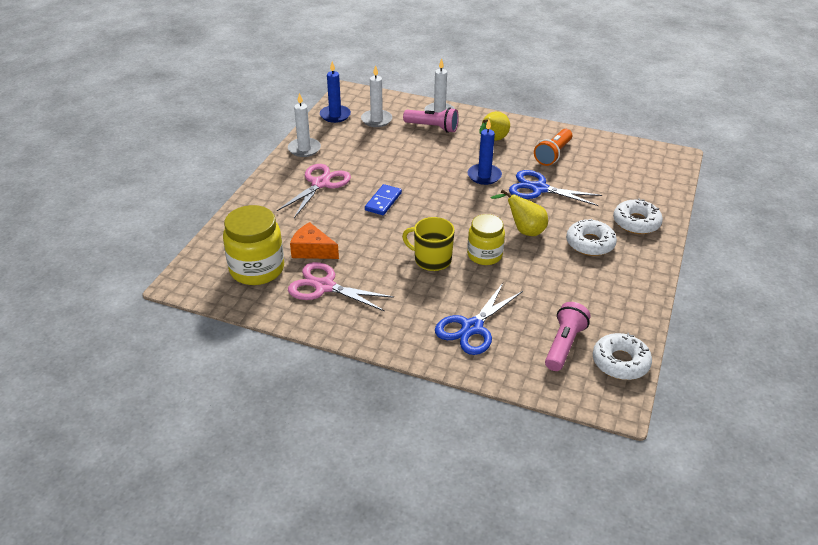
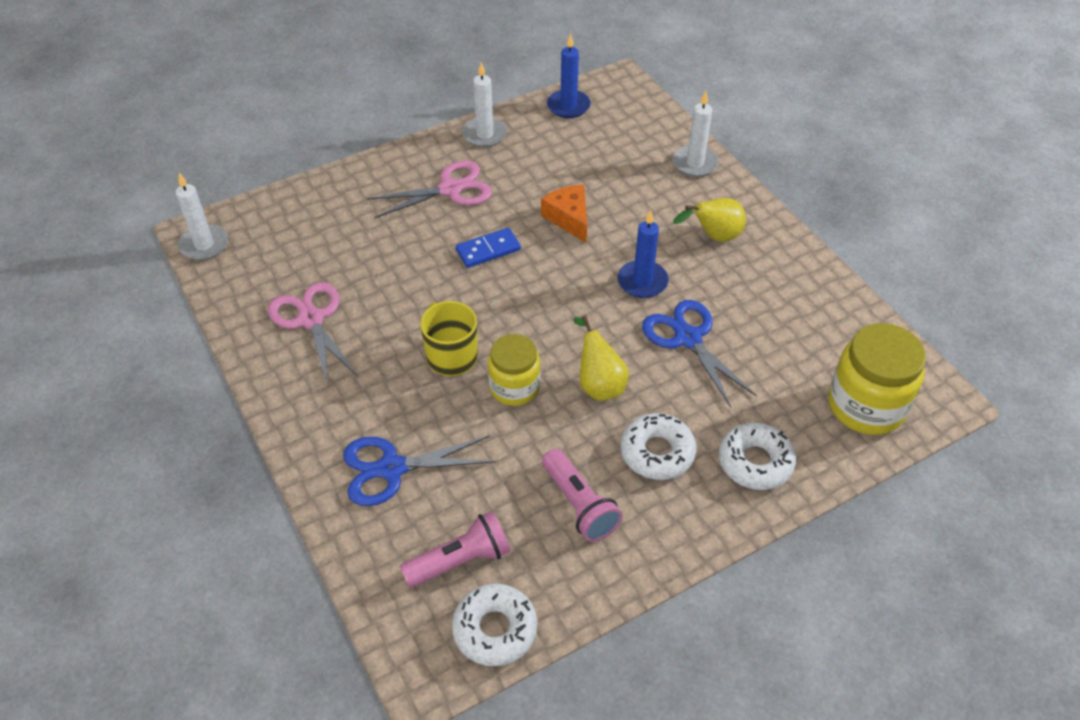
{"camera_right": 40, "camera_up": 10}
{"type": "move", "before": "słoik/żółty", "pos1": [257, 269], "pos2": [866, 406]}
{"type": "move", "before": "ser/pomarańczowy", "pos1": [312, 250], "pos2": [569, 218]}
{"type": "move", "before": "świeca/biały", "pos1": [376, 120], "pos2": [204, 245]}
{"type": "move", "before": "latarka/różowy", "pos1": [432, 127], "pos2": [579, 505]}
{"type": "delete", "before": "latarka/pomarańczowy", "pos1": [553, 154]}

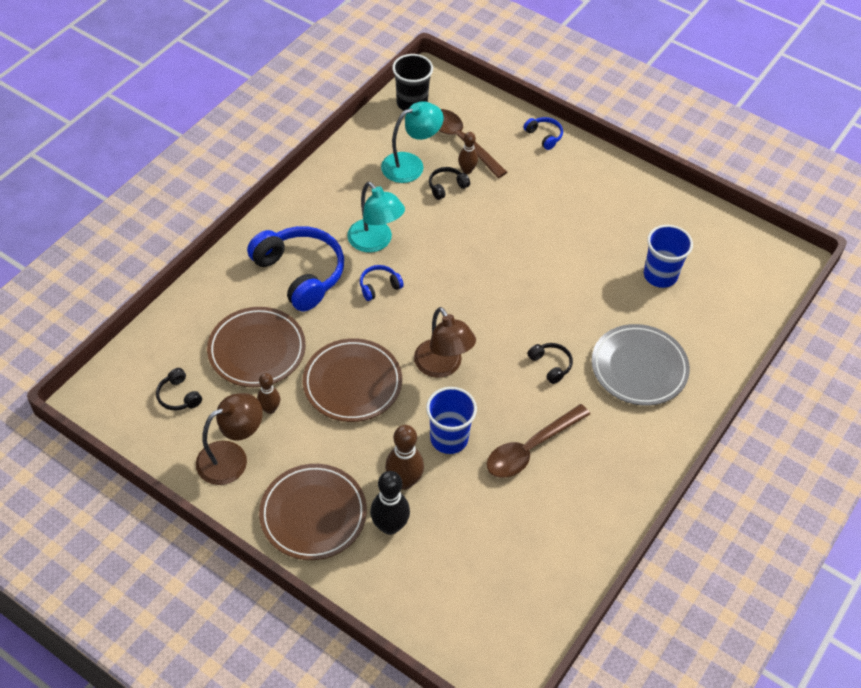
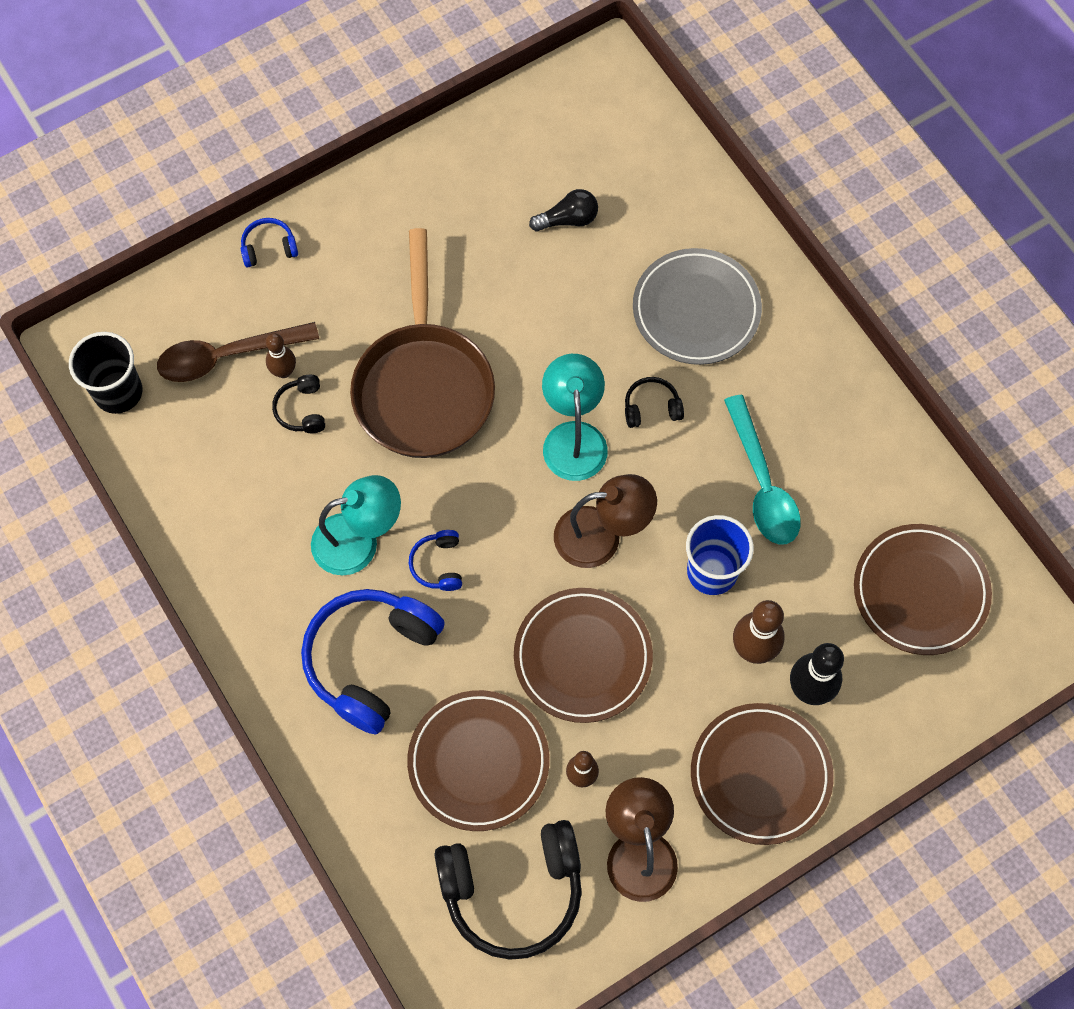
{"camera_right": -65, "camera_up": 15}
{"type": "resize", "before": "słuchawki/czarny", "pos1": [179, 396], "pos2": [513, 890], "scale": 2.23}
{"type": "rotate", "before": "słuchawki/niebieski", "pos1": [300, 274], "pos2": [371, 660], "turn": -45}
{"type": "move", "before": "lampka/turkusowy", "pos1": [411, 164], "pos2": [573, 437]}
{"type": "recolor", "before": "łyżka/brązowy", "after": "łyżka/turkusowy", "pos1": [530, 448], "pos2": [762, 484]}
{"type": "replace", "before": "szklanka/niebieski", "after": "żarówka/czarny", "pos1": [660, 275], "pos2": [568, 219]}
{"type": "insert", "after": "patelnia/brązowy", "pos2": [423, 386]}
{"type": "insert", "after": "talerz/brązowy", "pos2": [920, 591]}

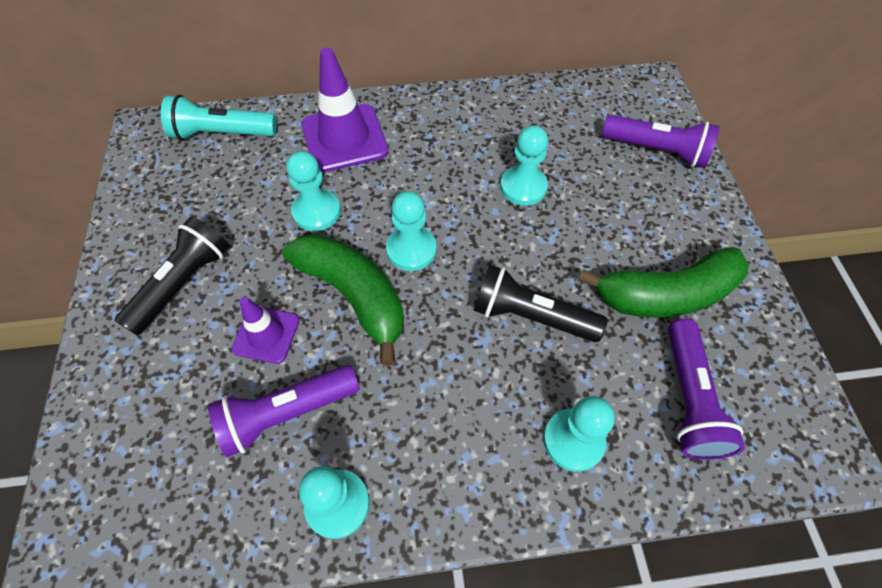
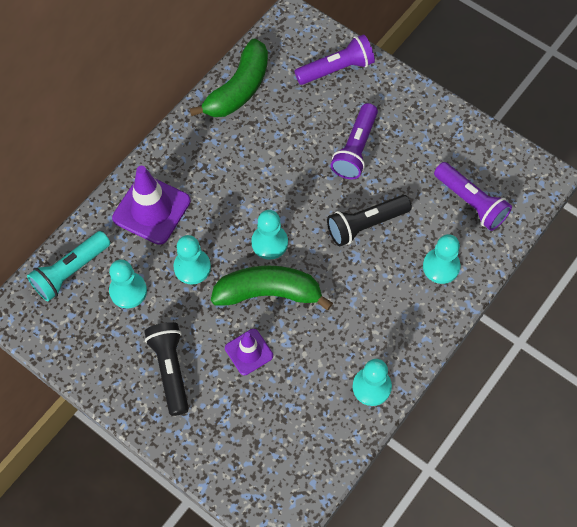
{"camera_right": -45, "camera_up": 5}
{"type": "move", "before": "latarka/fioletowy", "pos1": [287, 413], "pos2": [355, 149]}
{"type": "move", "before": "pionek/turkusowy", "pos1": [523, 187], "pos2": [128, 291]}
{"type": "move", "before": "banan/zielony", "pos1": [665, 294], "pos2": [238, 89]}

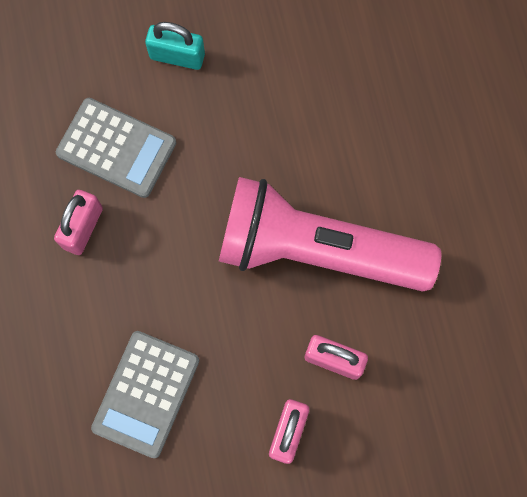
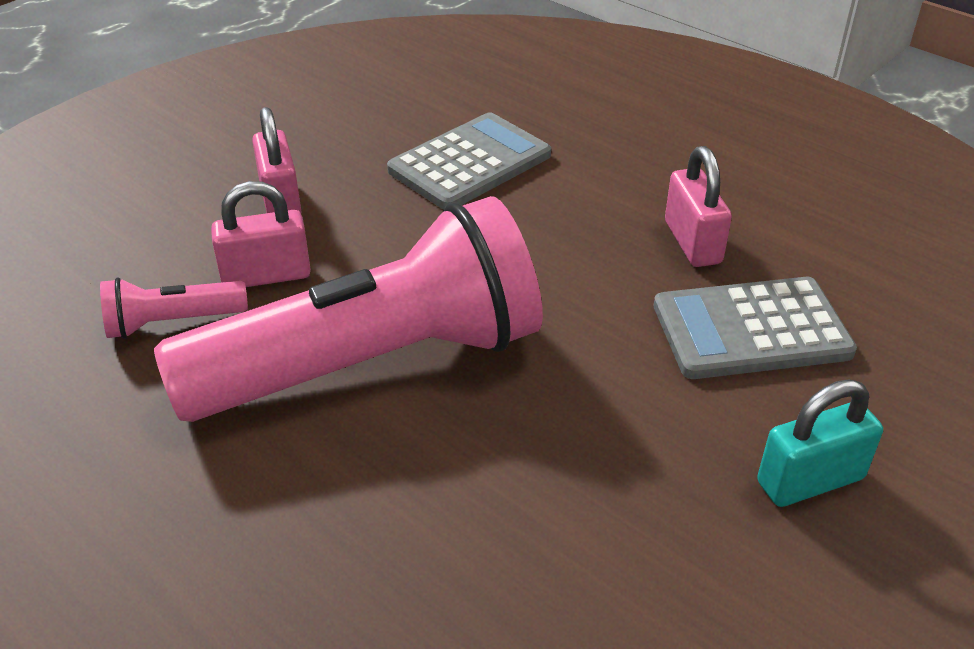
{"camera_right": 145, "camera_up": -35}
{"type": "rotate", "before": "kalkulator/szary", "pos1": [146, 394], "pos2": [469, 163], "turn": 60}
{"type": "insert", "after": "latarka/różowy", "pos2": [172, 322]}

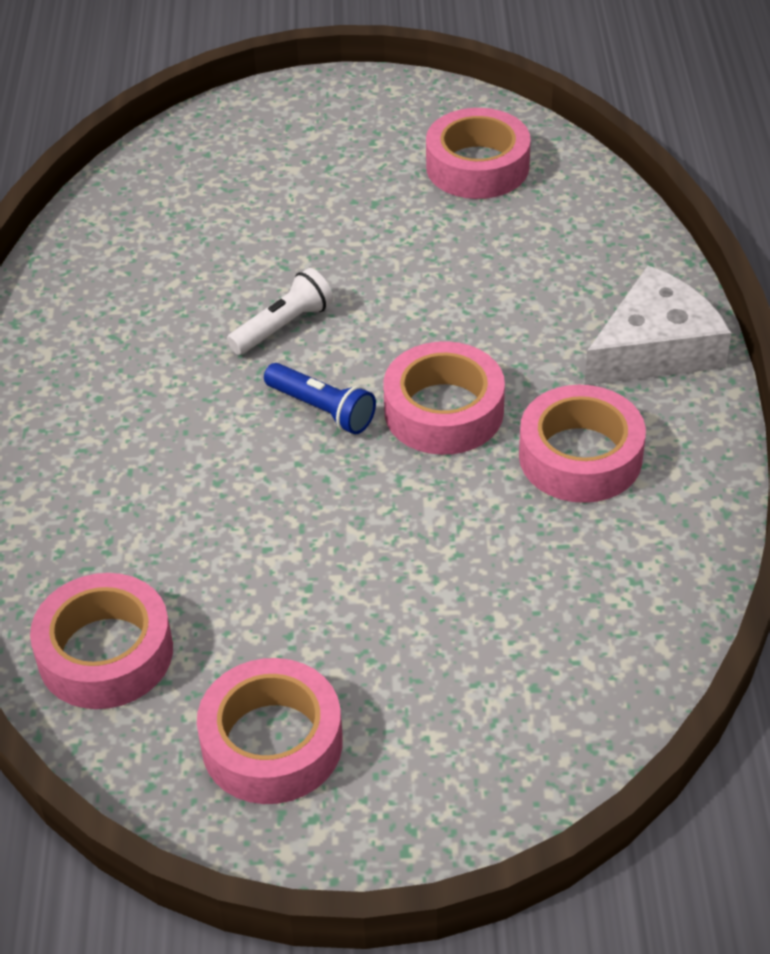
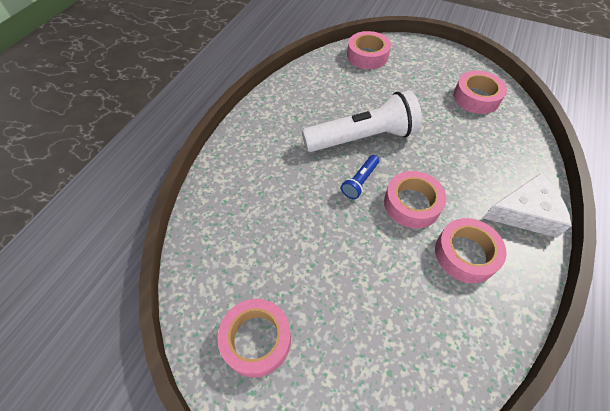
{"camera_right": 25, "camera_up": 10}
{"type": "move", "before": "taśma klejąca/różowy", "pos1": [105, 653], "pos2": [367, 56]}
{"type": "resize", "before": "latarka/biały", "pos1": [283, 326], "pos2": [362, 138], "scale": 2.23}
{"type": "rotate", "before": "latarka/niebieski", "pos1": [322, 409], "pos2": [360, 181], "turn": 60}

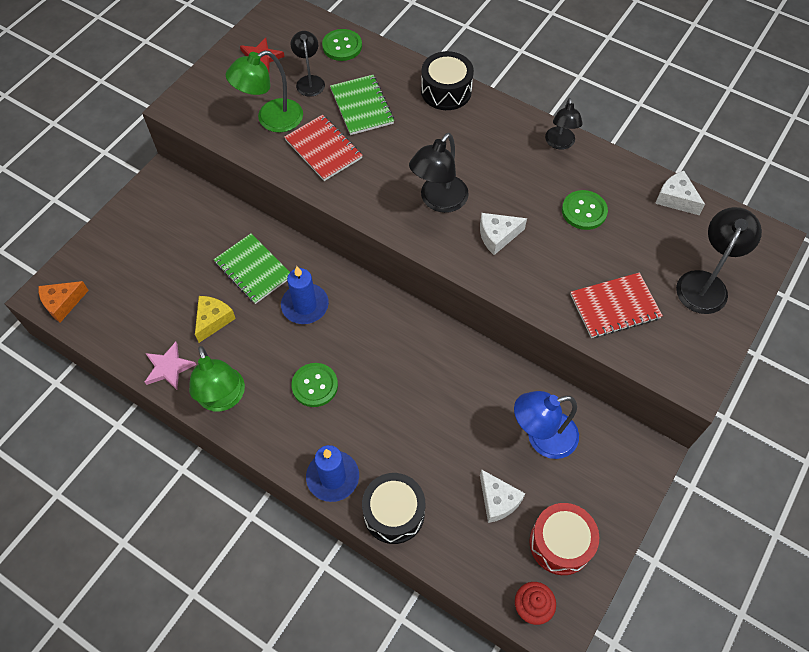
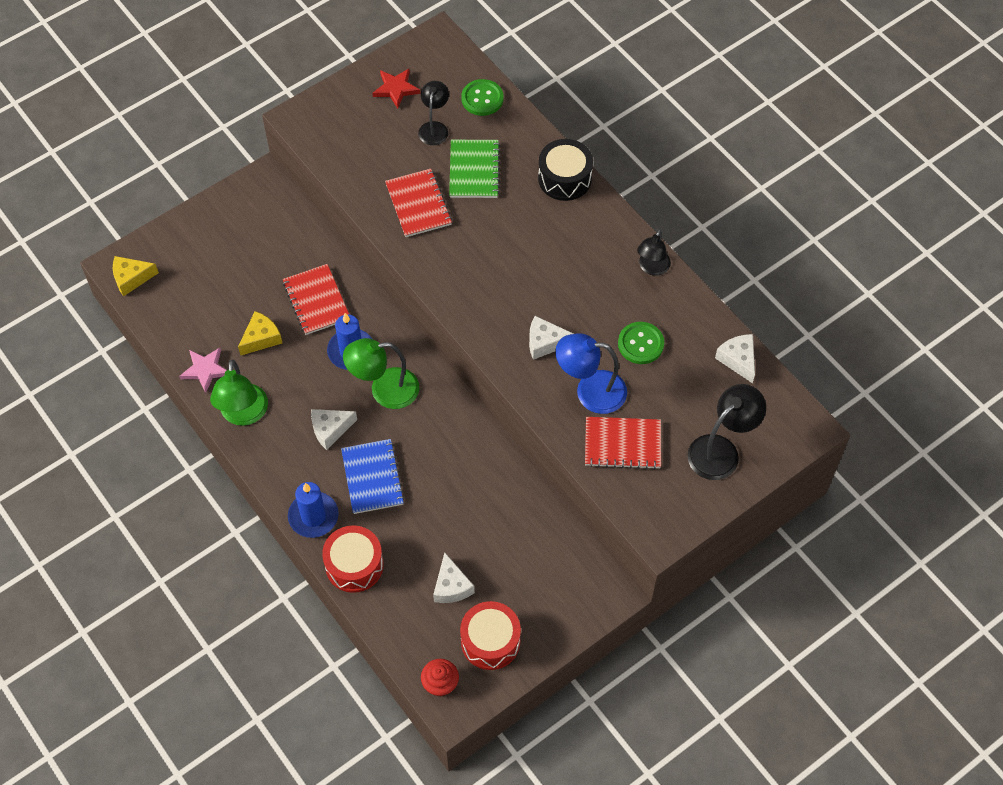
{"camera_right": 20, "camera_up": 0}
{"type": "recolor", "before": "ser/pomarańczowy", "after": "ser/żółty", "pos1": [62, 303], "pos2": [131, 278]}
{"type": "recolor", "before": "zeszyt/zielony", "after": "zeszyt/czerwony", "pos1": [253, 270], "pos2": [316, 301]}
{"type": "move", "before": "lampka/zielony", "pos1": [271, 119], "pos2": [384, 390]}
{"type": "replace", "before": "guzik/zielony", "after": "ser/biały", "pos1": [315, 385], "pos2": [330, 429]}
{"type": "recolor", "before": "bęben/czarny", "after": "bęben/czerwony", "pos1": [394, 513], "pos2": [354, 565]}
{"type": "delete", "before": "lampka/czarny", "pos1": [438, 201]}
{"type": "move", "before": "lampka/niebieski", "pos1": [542, 438], "pos2": [590, 391]}
{"type": "insert", "after": "zeszyt/niebieski", "pos2": [372, 477]}

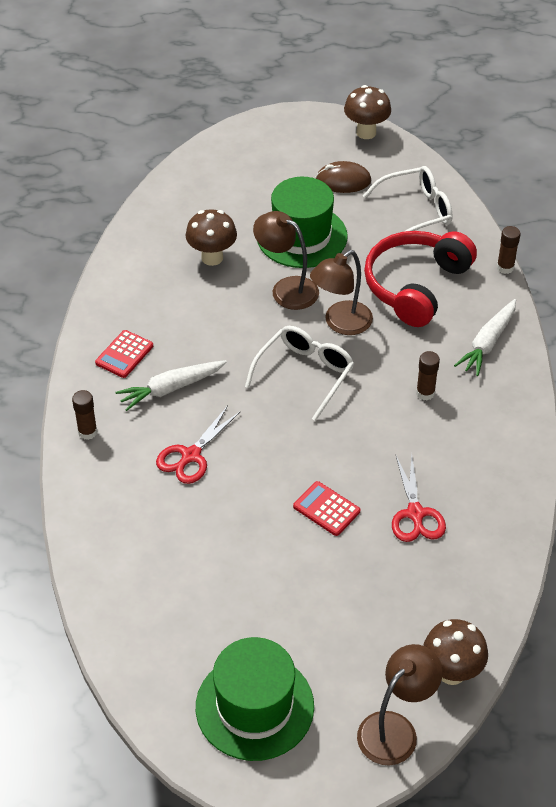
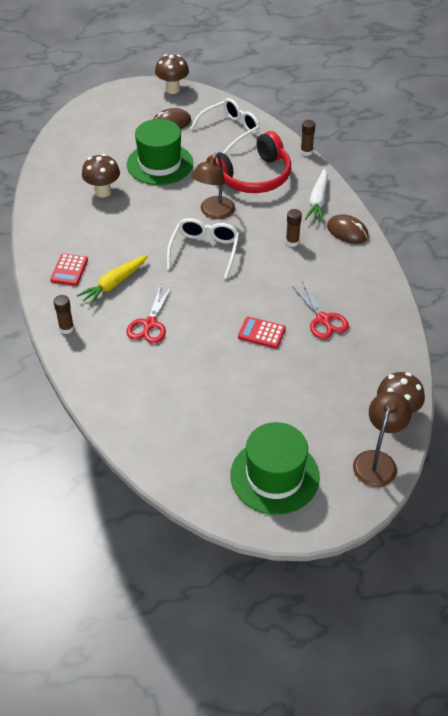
{"camera_right": -20, "camera_up": 0}
{"type": "recolor", "before": "marchewka/biały", "after": "marchewka/żółty", "pos1": [171, 388], "pos2": [114, 284]}
{"type": "delete", "before": "lampka/brązowy", "pos1": [286, 289]}
{"type": "rotate", "before": "słuchawki/czerwony", "pos1": [415, 286], "pos2": [253, 177], "turn": -135}
{"type": "insert", "after": "myszka/brązowy", "pos2": [347, 231]}

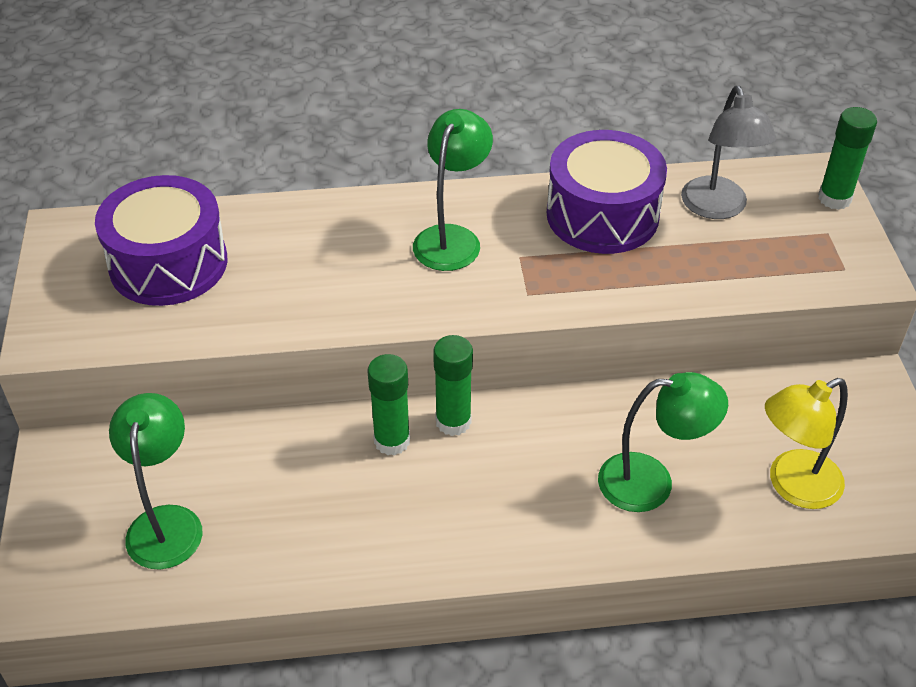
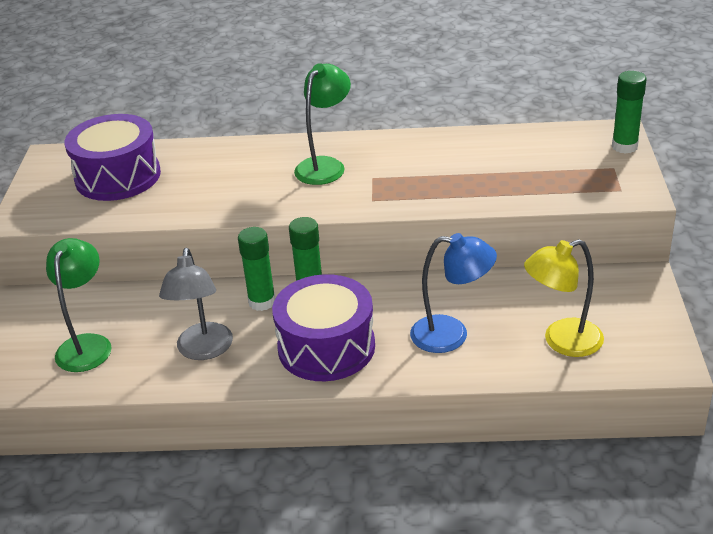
{"camera_right": 10, "camera_up": -10}
{"type": "move", "before": "bęben/fioletowy", "pos1": [602, 215], "pos2": [326, 347]}
{"type": "recolor", "before": "lampka/zielony", "after": "lampka/niebieski", "pos1": [651, 482], "pos2": [451, 335]}
{"type": "move", "before": "lampka/szary", "pos1": [718, 208], "pos2": [203, 350]}

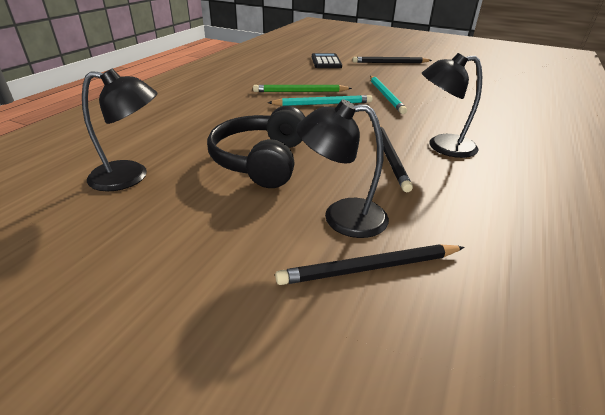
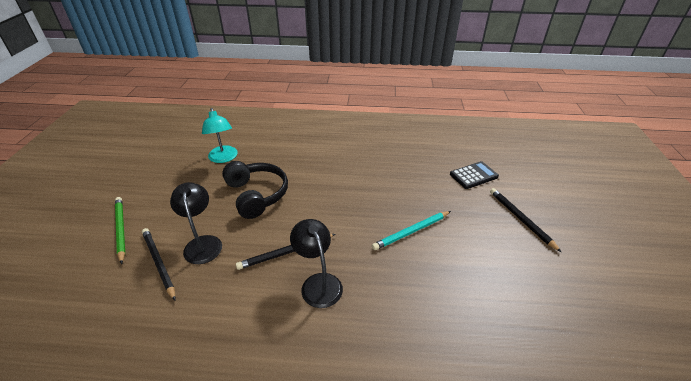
{"camera_right": 70, "camera_up": 5}
{"type": "recolor", "before": "lampka/czarny", "after": "lampka/turkusowy", "pos1": [130, 177], "pos2": [224, 158]}
{"type": "rotate", "before": "słuchawki/czarny", "pos1": [261, 160], "pos2": [257, 195], "turn": 75}
{"type": "move", "before": "ołówek/zielony", "pos1": [300, 92], "pos2": [120, 229]}
{"type": "delete", "before": "ołówek/turkusowy", "pos1": [322, 104]}

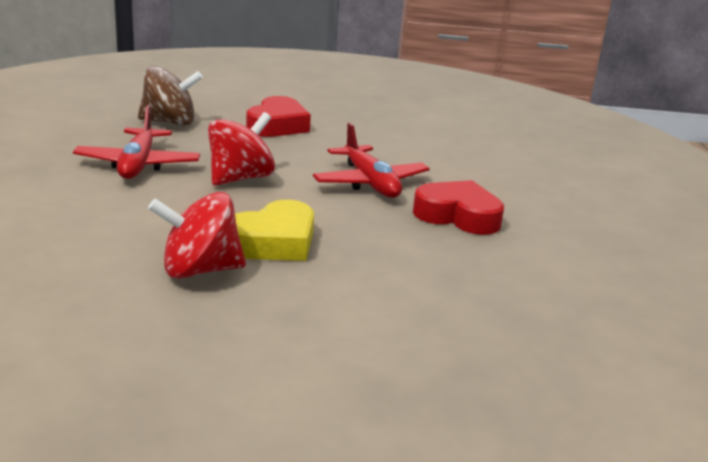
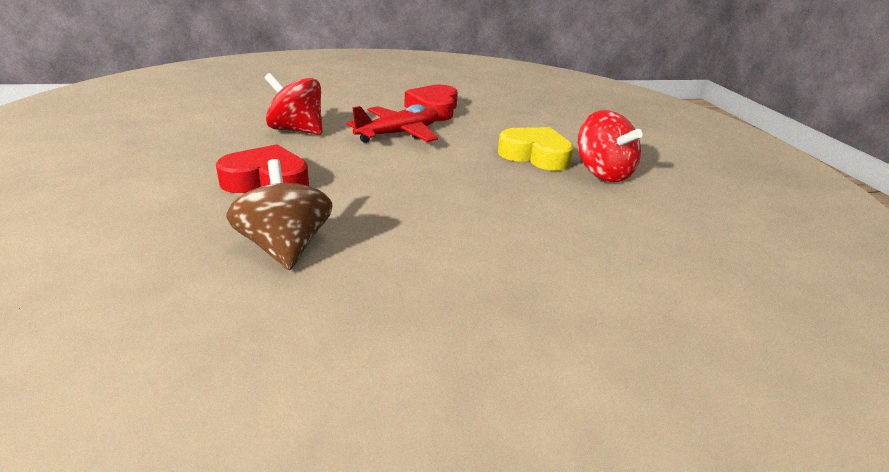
{"camera_right": -105, "camera_up": 5}
{"type": "delete", "before": "samolot/czerwony", "pos1": [138, 165]}
{"type": "move", "before": "bączek/czerwony", "pos1": [240, 178], "pos2": [296, 130]}

